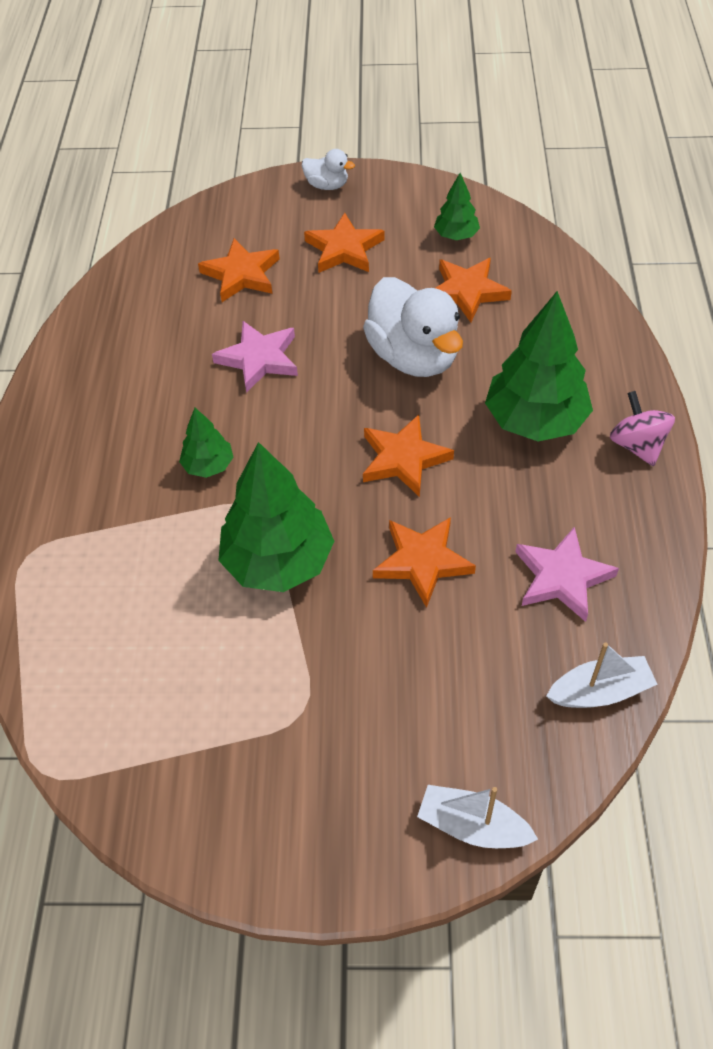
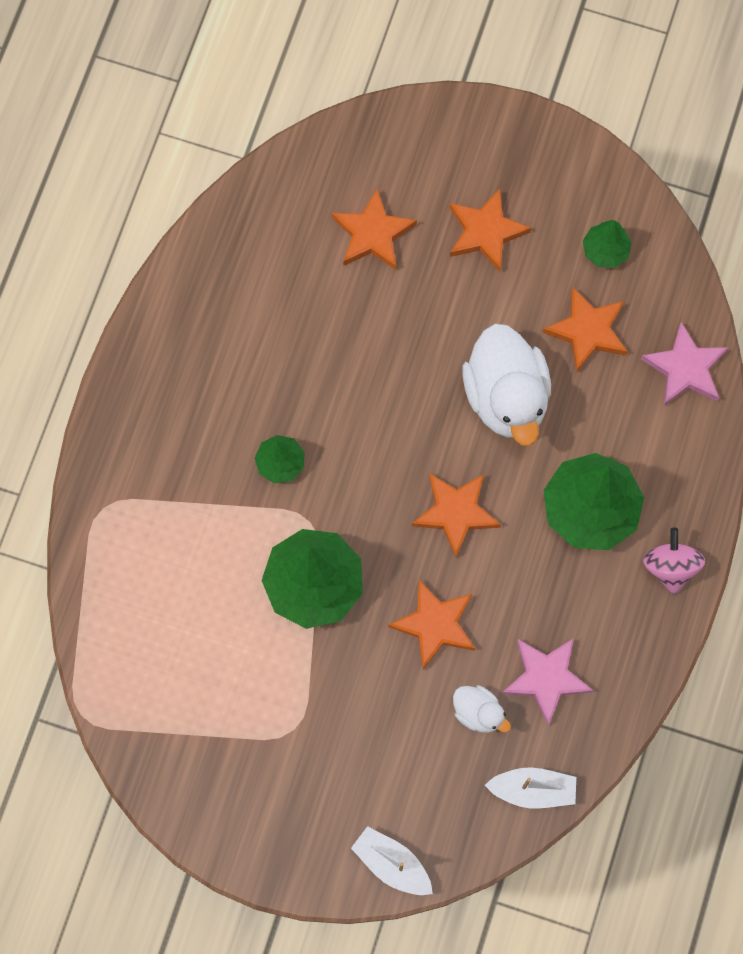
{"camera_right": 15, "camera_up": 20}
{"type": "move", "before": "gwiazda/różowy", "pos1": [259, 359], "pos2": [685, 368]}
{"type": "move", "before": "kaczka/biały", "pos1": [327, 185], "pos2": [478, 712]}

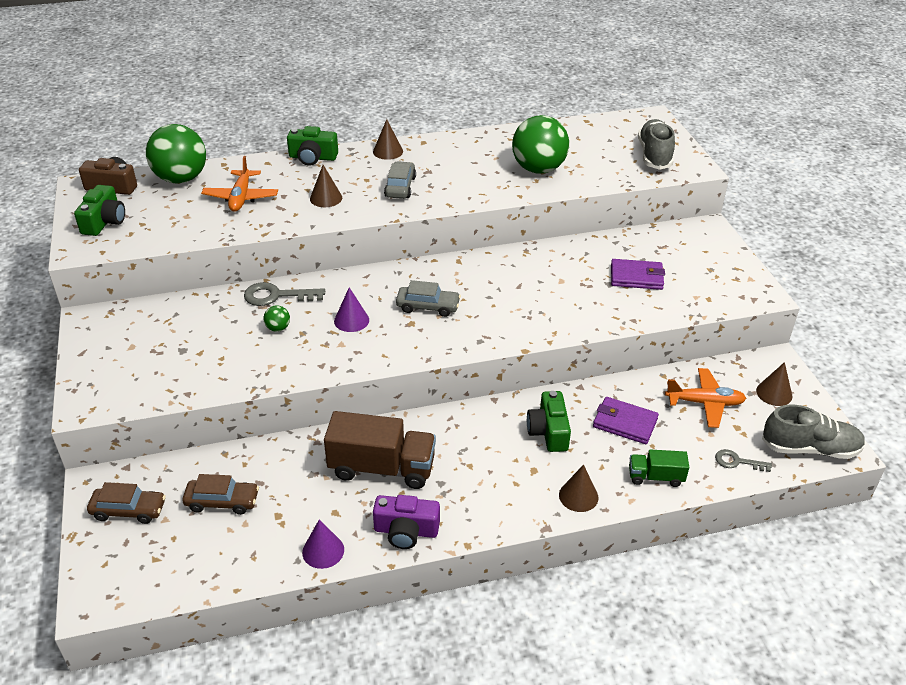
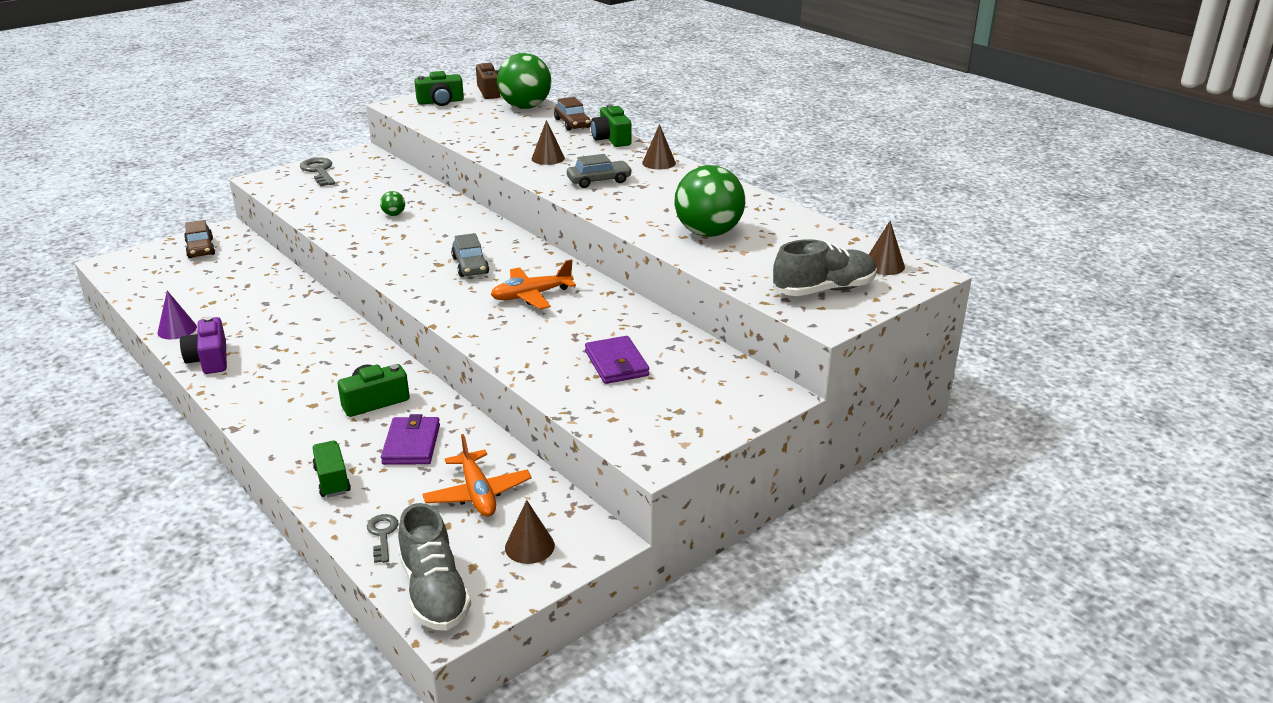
{"camera_right": 65, "camera_up": -10}
{"type": "move", "before": "samochód/brązowy", "pos1": [222, 502], "pos2": [572, 123]}
{"type": "move", "before": "samolot/pomarańczowy", "pos1": [241, 197], "pos2": [531, 295]}
{"type": "move", "before": "klucz/szary", "pos1": [276, 296], "pos2": [319, 171]}
{"type": "delete", "before": "ciężarówka/brązowy", "pos1": [382, 468]}
{"type": "delete", "before": "stożek/fioletowy", "pos1": [351, 320]}
{"type": "move", "before": "stożek/brązowy", "pos1": [578, 496], "pos2": [884, 265]}

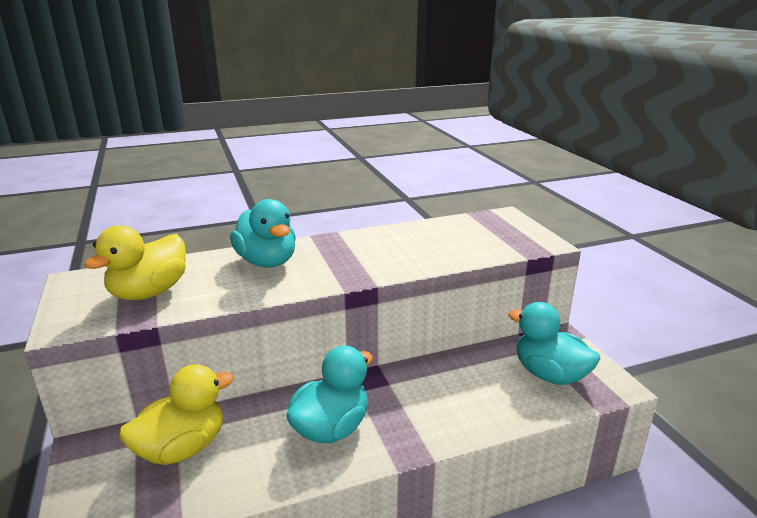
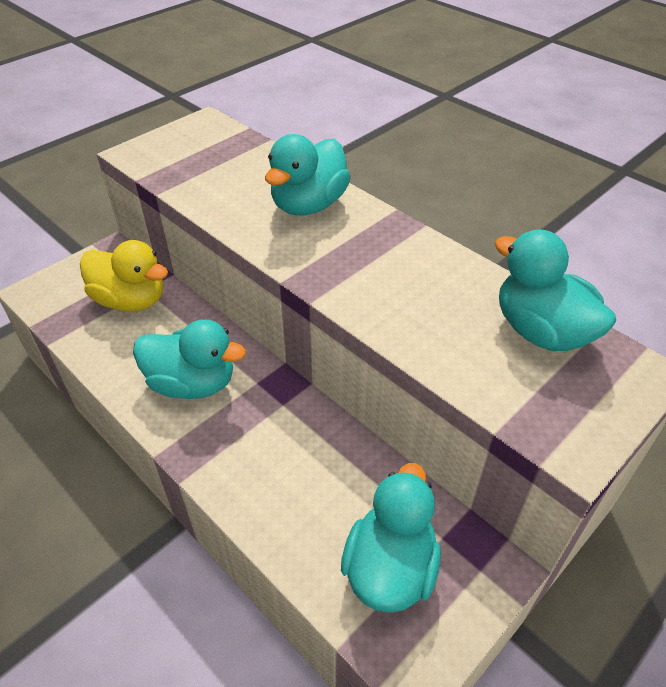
{"camera_right": 65, "camera_up": 20}
{"type": "delete", "before": "kaczka/żółty", "pos1": [149, 292]}
{"type": "insert", "after": "kaczka/turkusowy", "pos2": [541, 331]}

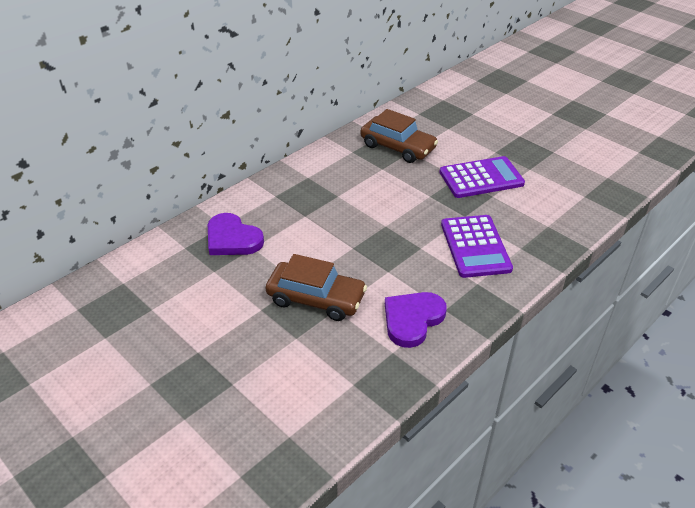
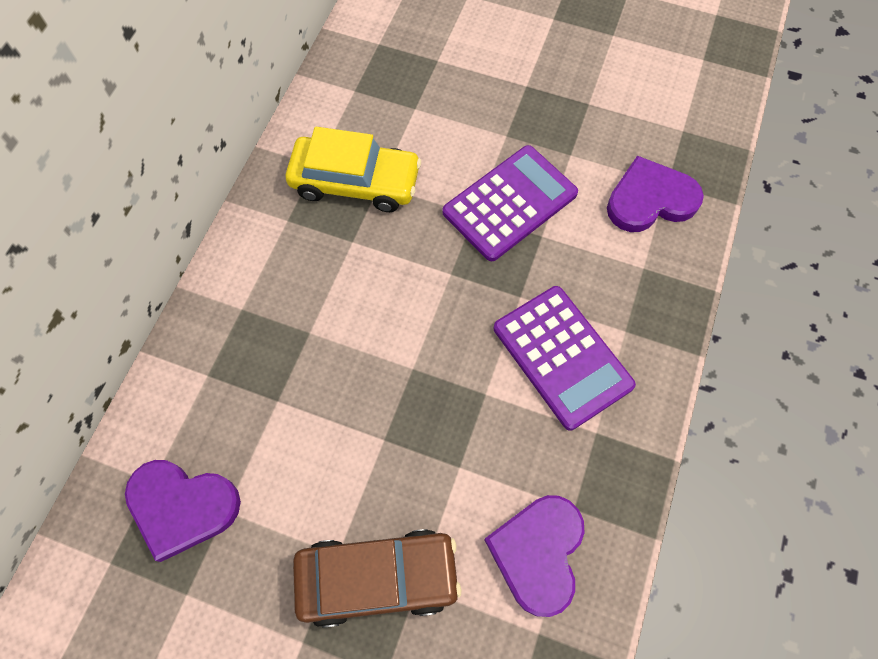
{"camera_right": -25, "camera_up": 25}
{"type": "recolor", "before": "samochód/brązowy", "after": "samochód/żółty", "pos1": [398, 147], "pos2": [355, 182]}
{"type": "insert", "after": "serce/fioletowy", "pos2": [650, 199]}

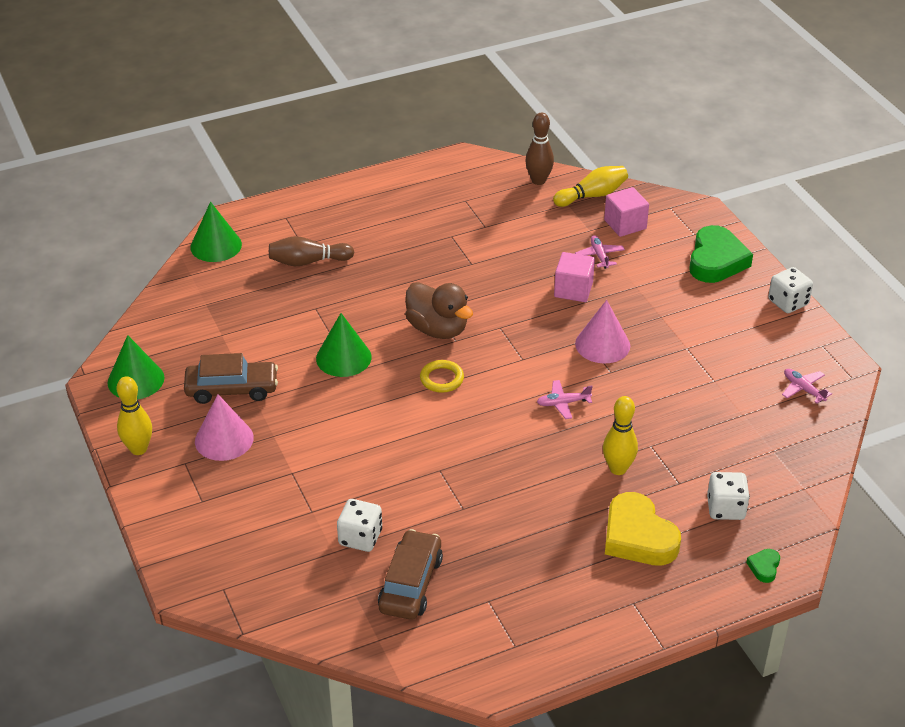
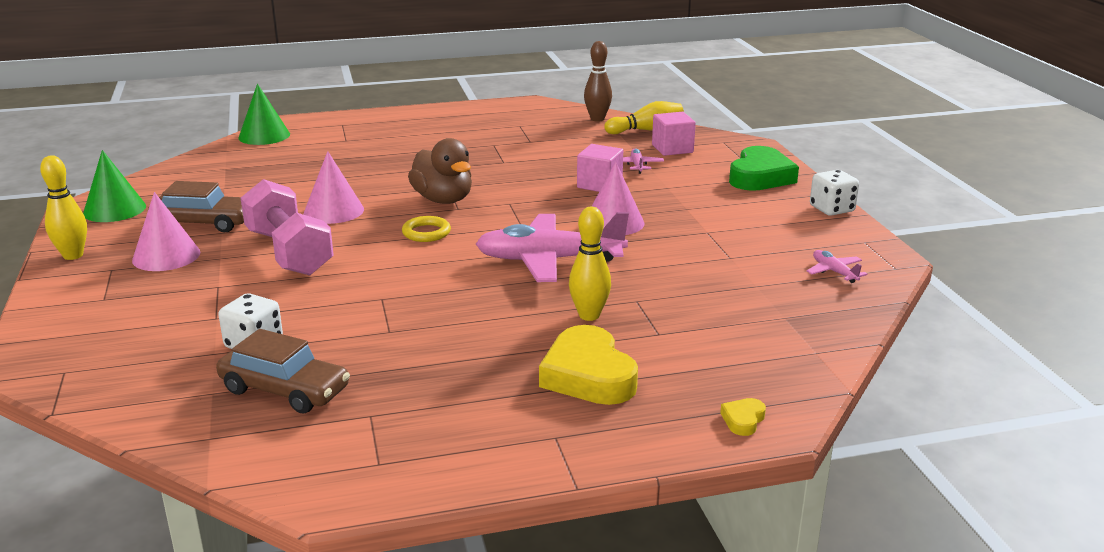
{"camera_right": 10, "camera_up": -15}
{"type": "delete", "before": "kręgiel/brązowy", "pos1": [308, 262]}
{"type": "recolor", "before": "stożek/zielony", "after": "stożek/różowy", "pos1": [343, 357], "pos2": [334, 211]}
{"type": "rotate", "before": "samochód/brązowy", "pos1": [410, 584], "pos2": [285, 390], "turn": 90}
{"type": "resize", "before": "samolot/różowy", "pos1": [563, 403], "pos2": [549, 260], "scale": 2.34}
{"type": "delete", "before": "kostka do gry/biały", "pos1": [725, 508]}
{"type": "recolor", "before": "serce/zielony", "after": "serce/żółty", "pos1": [764, 567], "pos2": [743, 420]}
{"type": "insert", "after": "hantel/różowy", "pos2": [289, 252]}

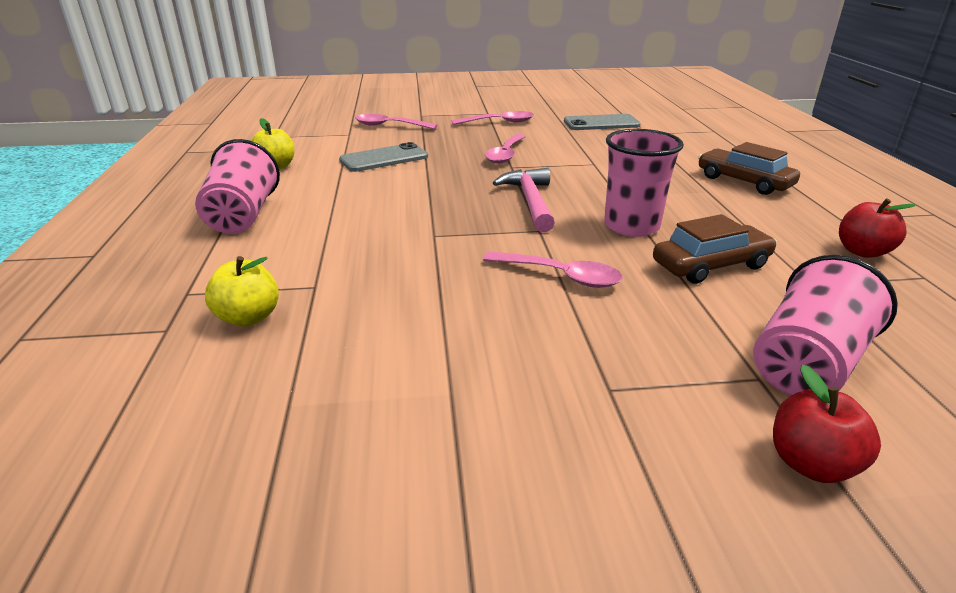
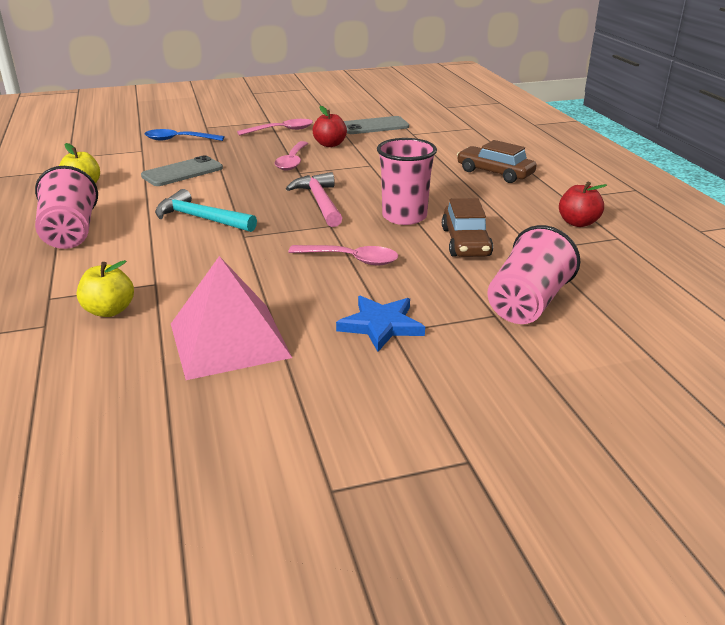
{"camera_right": -10, "camera_up": 0}
{"type": "recolor", "before": "łyżka/różowy", "after": "łyżka/niebieski", "pos1": [389, 126], "pos2": [178, 140]}
{"type": "rotate", "before": "samochód/brązowy", "pos1": [711, 265], "pos2": [465, 242], "turn": 120}
{"type": "move", "before": "jabłko/czerwony", "pos1": [811, 464], "pos2": [330, 144]}
{"type": "insert", "after": "młotek/turkusowy", "pos2": [201, 218]}
{"type": "insert", "after": "piramida/różowy", "pos2": [229, 340]}
{"type": "insert", "after": "gwiazda/niebieski", "pos2": [381, 325]}

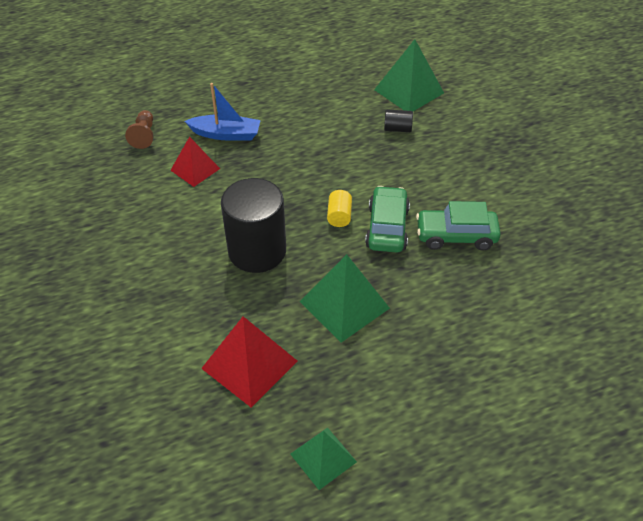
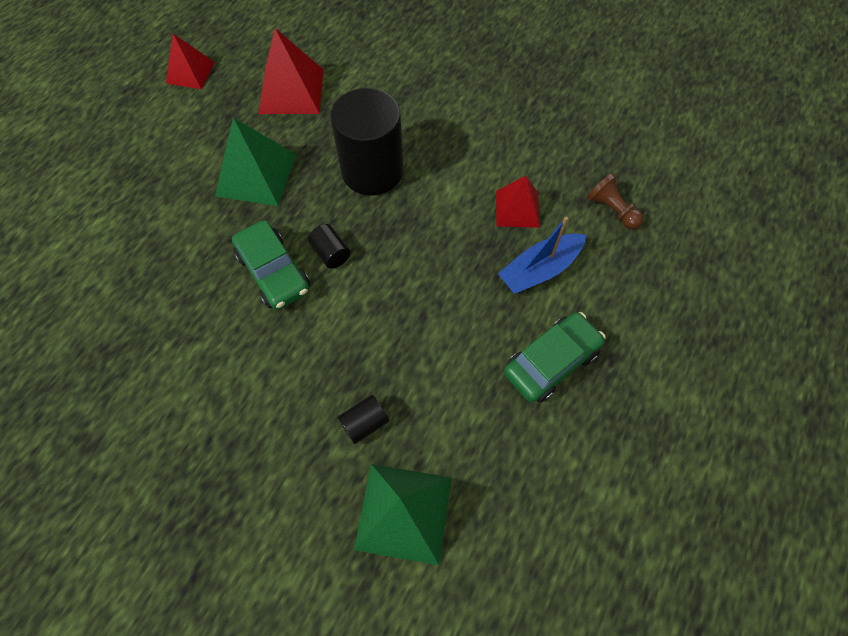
{"camera_right": 140, "camera_up": 15}
{"type": "recolor", "before": "piramida/zielony", "after": "piramida/czerwony", "pos1": [323, 457], "pos2": [190, 72]}
{"type": "recolor", "before": "walec/żółty", "after": "walec/czarny", "pos1": [339, 216], "pos2": [331, 253]}
{"type": "move", "before": "samochód/zielony", "pos1": [456, 236], "pos2": [551, 362]}

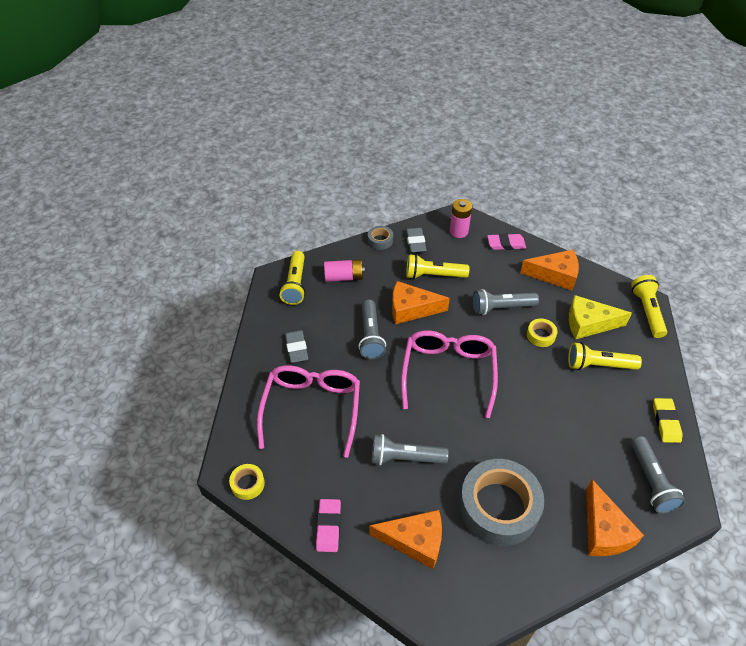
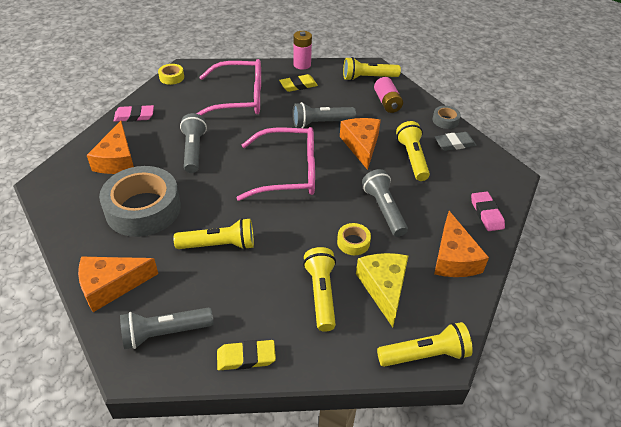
{"camera_right": 80, "camera_up": -5}
{"type": "recolor", "before": "gumka do mazania/szary", "after": "gumka do mazania/żółty", "pos1": [296, 348], "pos2": [298, 85]}
{"type": "move", "before": "bateria/różowy", "pos1": [458, 231], "pos2": [302, 65]}
{"type": "insert", "after": "latarka/żółty", "pos2": [219, 245]}

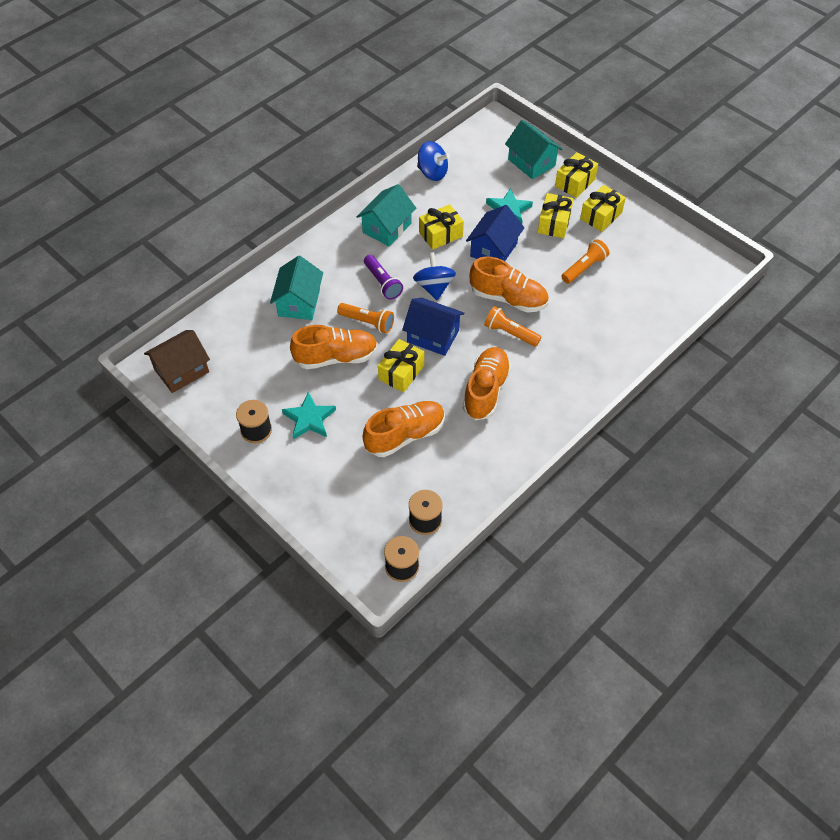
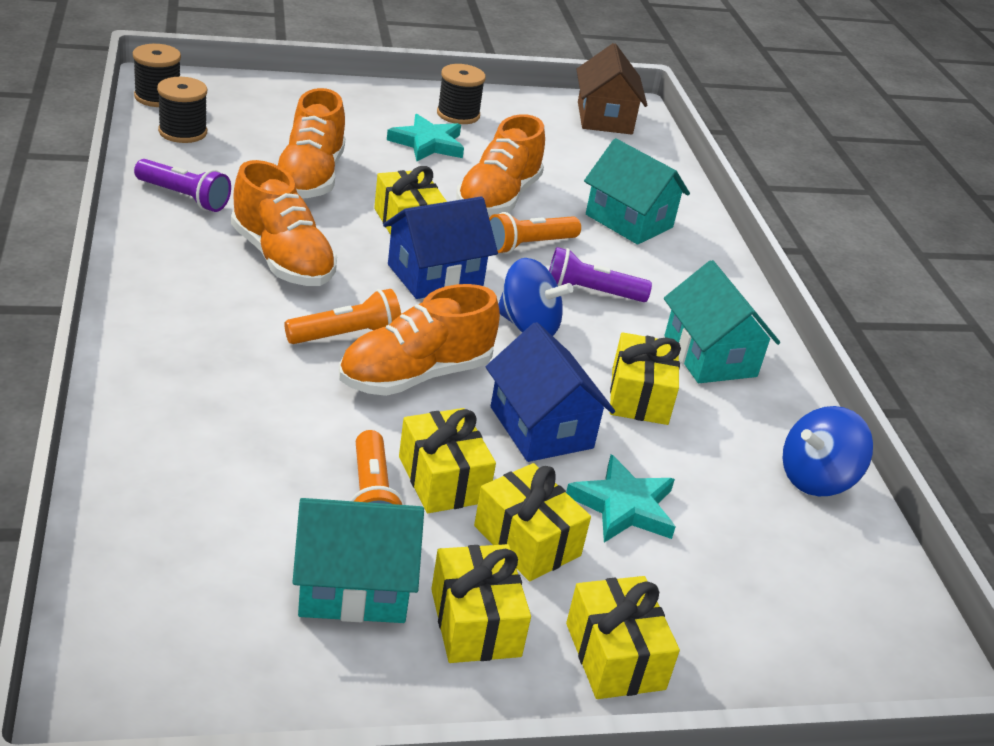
{"camera_right": 120, "camera_up": -20}
{"type": "move", "before": "domek/turkusowy", "pos1": [531, 162], "pos2": [354, 586]}
{"type": "insert", "after": "latarka/fioletowy", "pos2": [184, 197]}
{"type": "insert", "after": "prezent/żółty", "pos2": [443, 479]}

